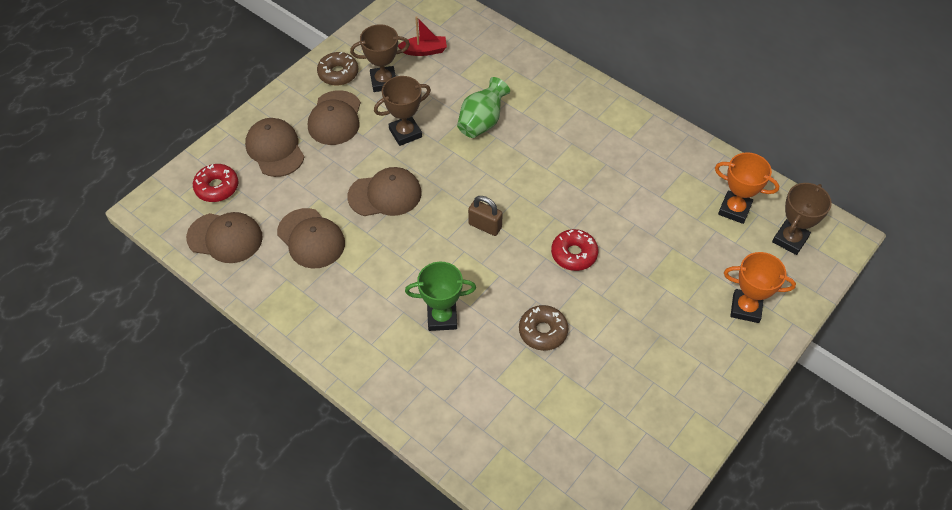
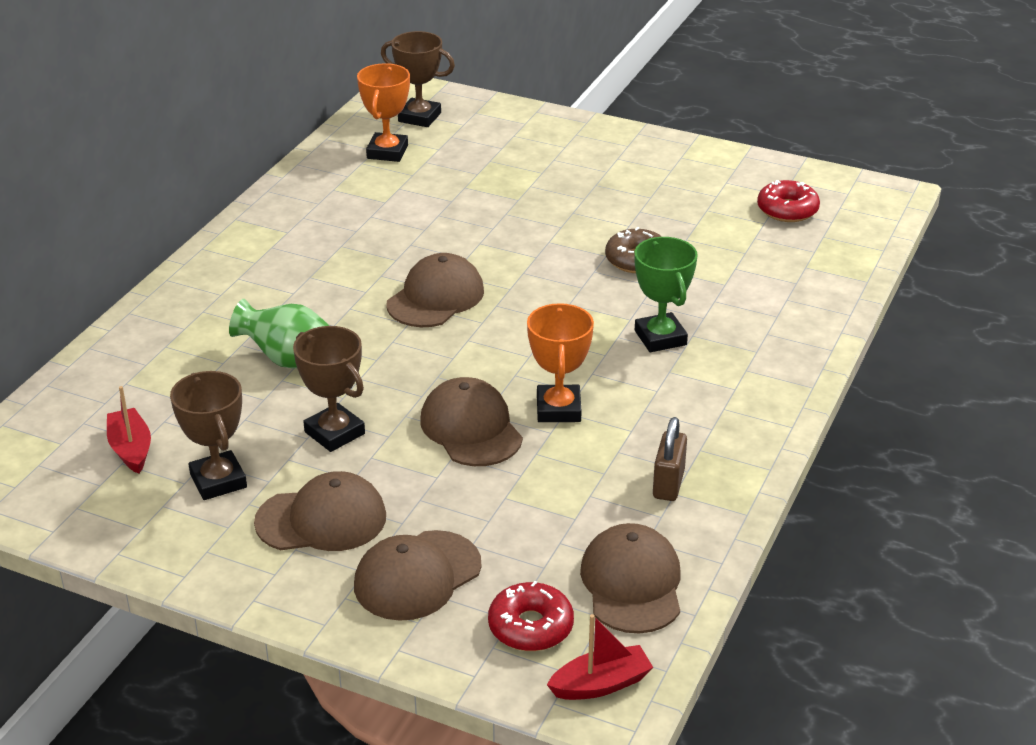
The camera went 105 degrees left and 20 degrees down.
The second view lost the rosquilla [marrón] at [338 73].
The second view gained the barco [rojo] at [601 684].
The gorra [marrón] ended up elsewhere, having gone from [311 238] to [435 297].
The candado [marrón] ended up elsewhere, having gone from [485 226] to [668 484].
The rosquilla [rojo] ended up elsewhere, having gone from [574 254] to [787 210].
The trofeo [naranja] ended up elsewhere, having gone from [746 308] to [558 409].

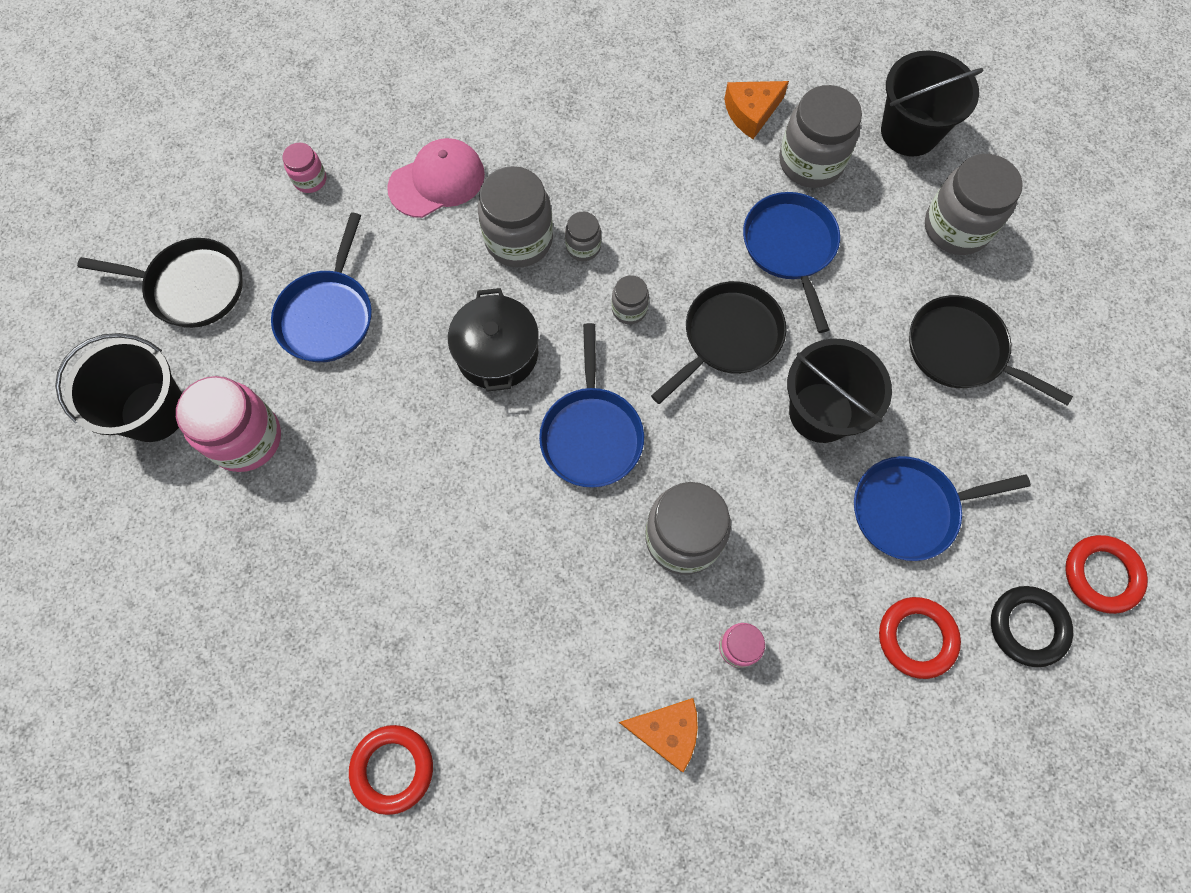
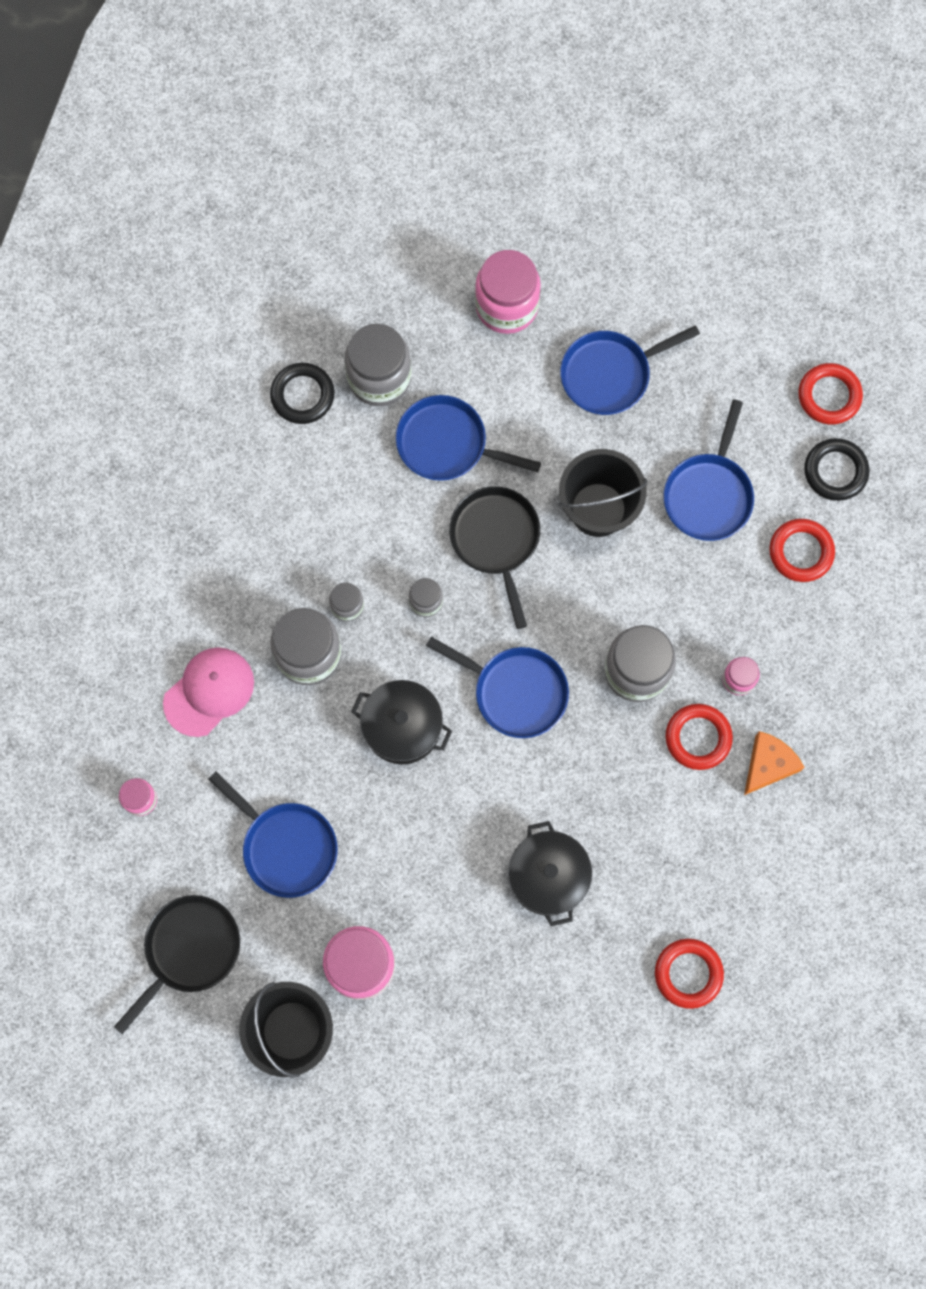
The camera went 60 degrees left and 5 degrees up.
The second view lost the balde [negro] at [909 132].
The second view gained the olla [negro] at [548 876].
The second view gained the anillo [rojo] at [698 738].
Where the queso [naranja] stood at [751 112], the anillo [negro] came to stand at [302 395].
What was the sartén [negro] at [961 351] turned into the sartén [azul] at [610 374].
What was the tarro [gris] at [956 227] turned into the tarro [rosa] at [506 306].
The gorra [rosa] at [437 181] ended up facing another way, 45 degrees clockwise from before.

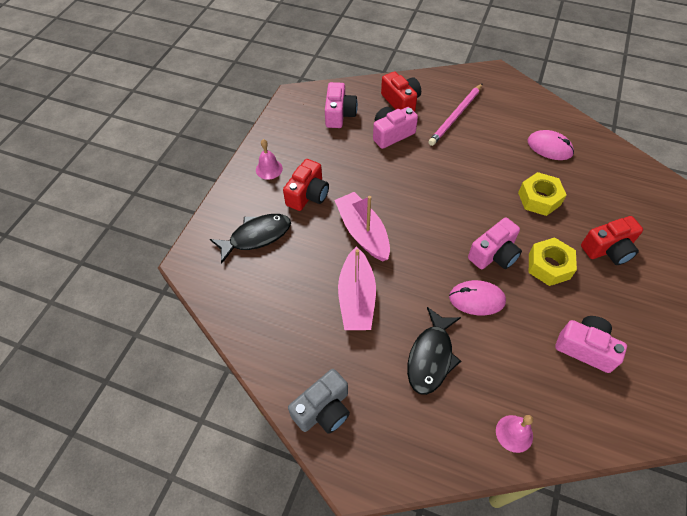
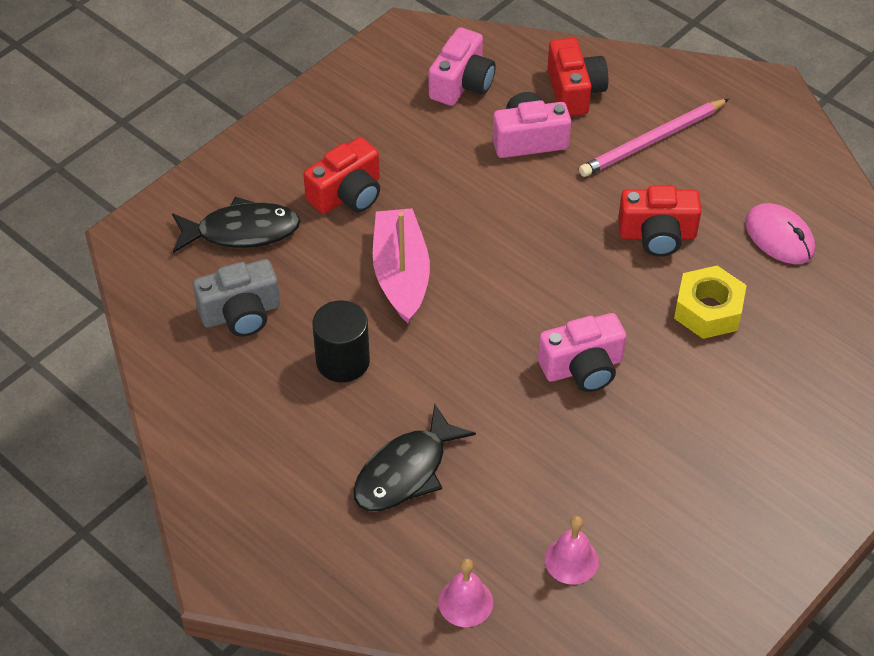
The camera went 20 degrees right and 5 degrees down.
The second view lost the ratón [rosa] at [476 299].
The second view lost the tuerca [amarillo] at [549 266].
The second view lost the cámara [rosa] at [585 348].
The campana [rosa] ended up elsewhere, having gone from [269 169] to [571 560].
The cámara [gris] ended up elsewhere, having gone from [323 409] to [241 313].
The cámara [rojo] ended up elsewhere, having gone from [608 249] to [657 235].
Where the barco [rosa] stood at [356 298], the cilindro [negro] came to stand at [343 361].

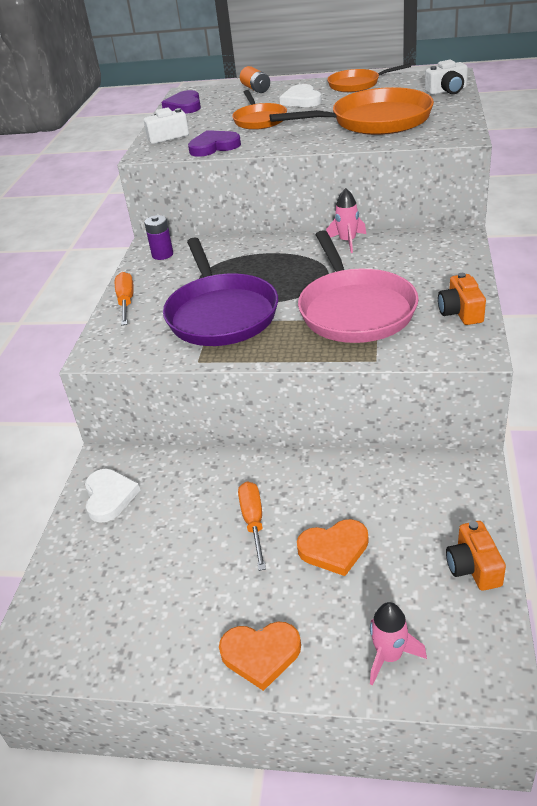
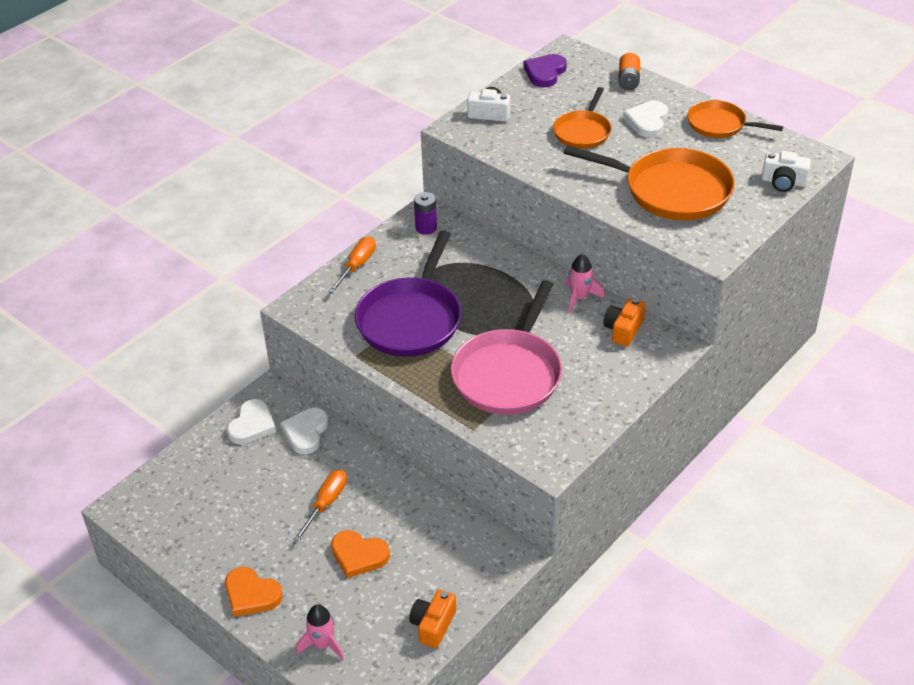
The camera went 30 degrees right and 5 degrees up.
The second view lost the corazón [morado] at [214 147].
The second view gained the corazón [blanco] at [306 432].
The cámara [naranja] ended up elsewhere, having gone from [460 312] to [623 330].

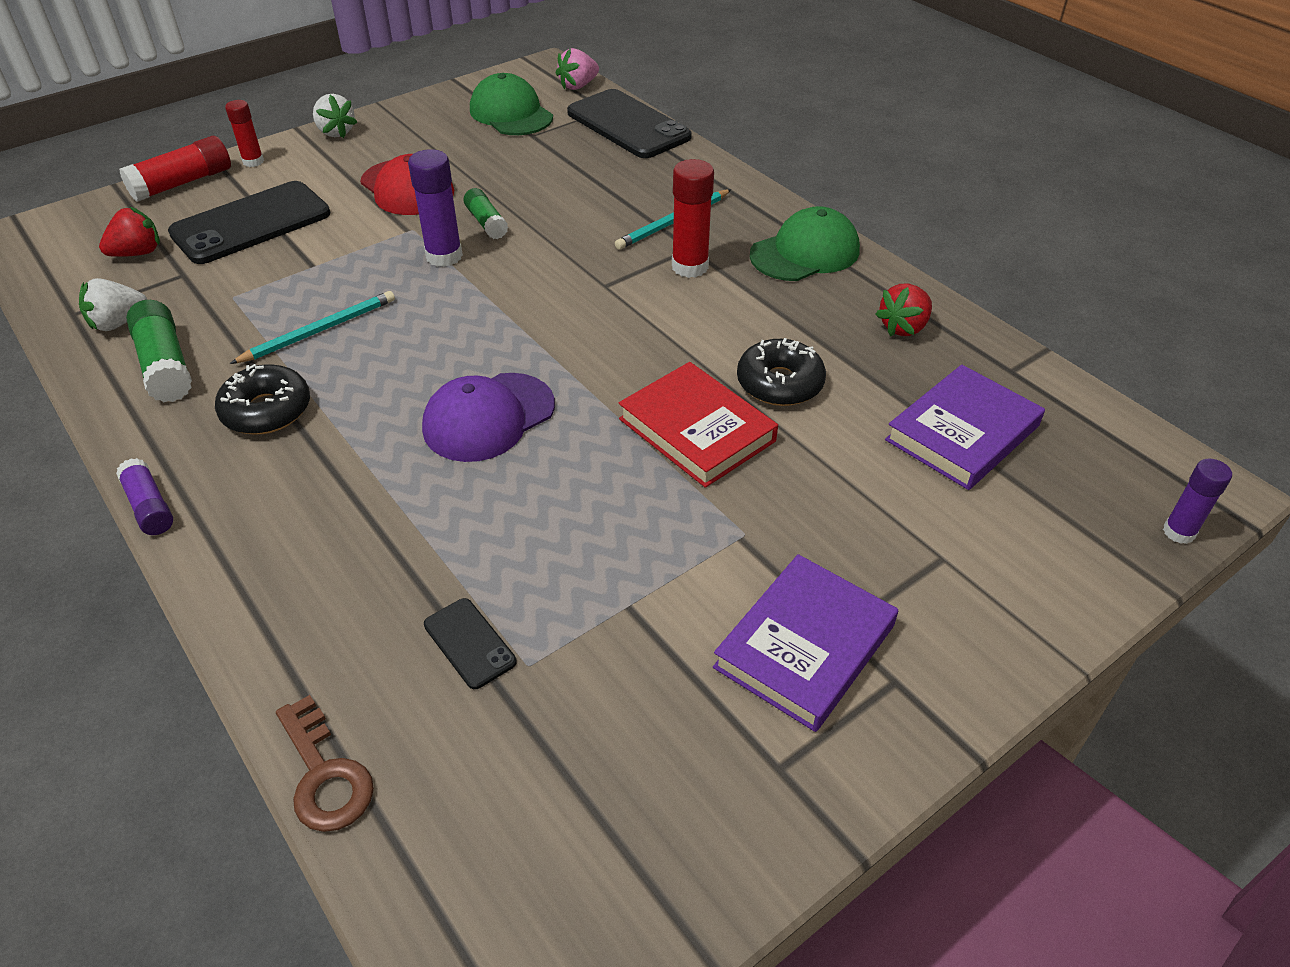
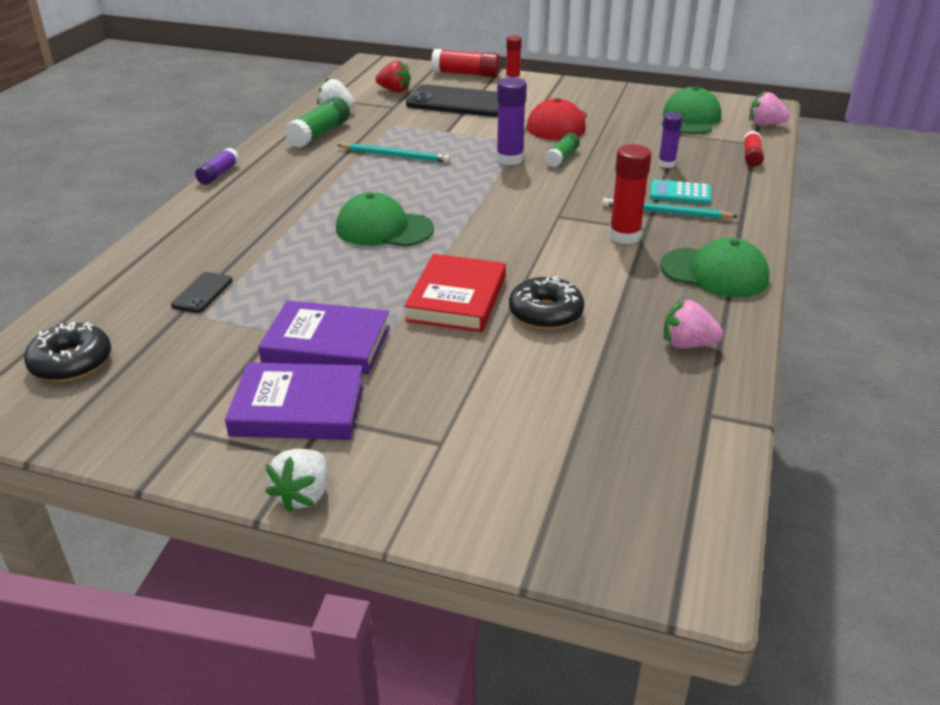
The camera went 55 degrees right and 10 degrees down.
The second view lost the llave [marrón] at [325 775].
The second view gained the calculadora [turquesa] at [680 193].
The rosquilla [negro] ended up elsewhere, having gone from [266 410] to [71 363].
The fresa [blanco] ended up elsewhere, having gone from [336 132] to [303 495].
The libro [morado] ended up elsewhere, having gone from [962 433] to [327 344].
The barra de pegamento [morado] ended up elsewhere, having gone from [1179 532] to [666 164].
Where the móvil [negro] stood at [628 125], the barra de pegamento [rojo] came to stand at [751 156].
What was the gorra [morado] at [488 417] turned into the gorra [verde] at [384 228].
What was the fresa [rojo] at [903 327] turned into the fresa [rosa] at [687 344].

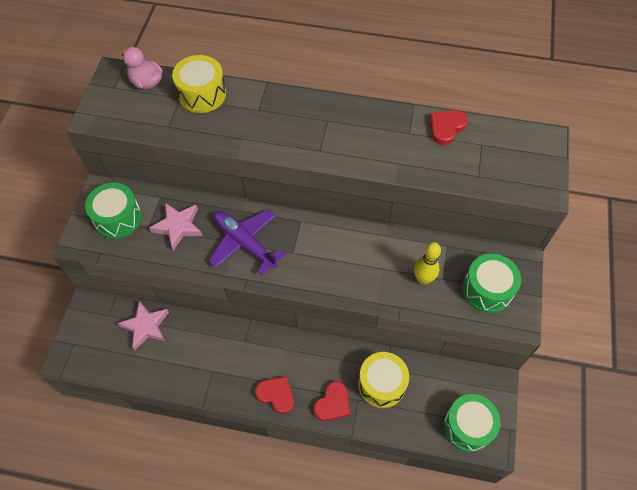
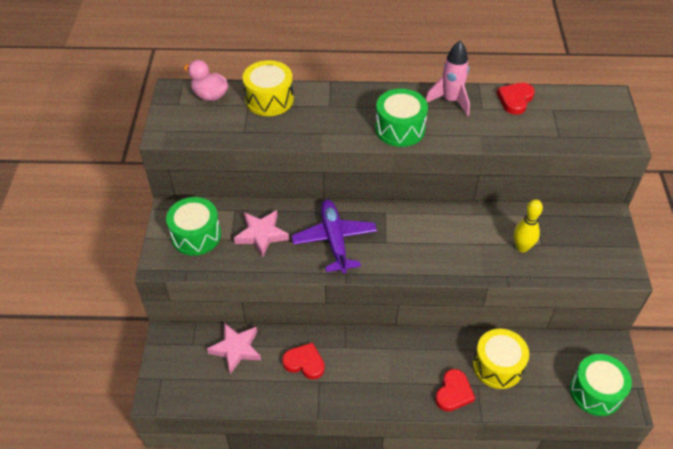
The camera went 10 degrees left and 10 degrees down.
The second view gained the cohete [rosa] at [450 101].
The corazón [rojo] ended up elsewhere, having gone from [276 395] to [304 363].
The tambor [verde] ended up elsewhere, having gone from [487 290] to [400 129].
The avión [morado] at [244 243] ended up facing another way, 45 degrees clockwise from before.

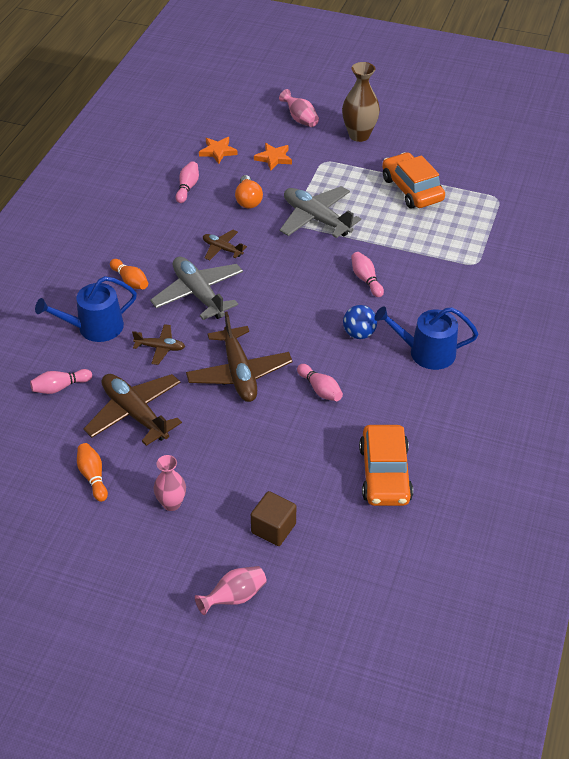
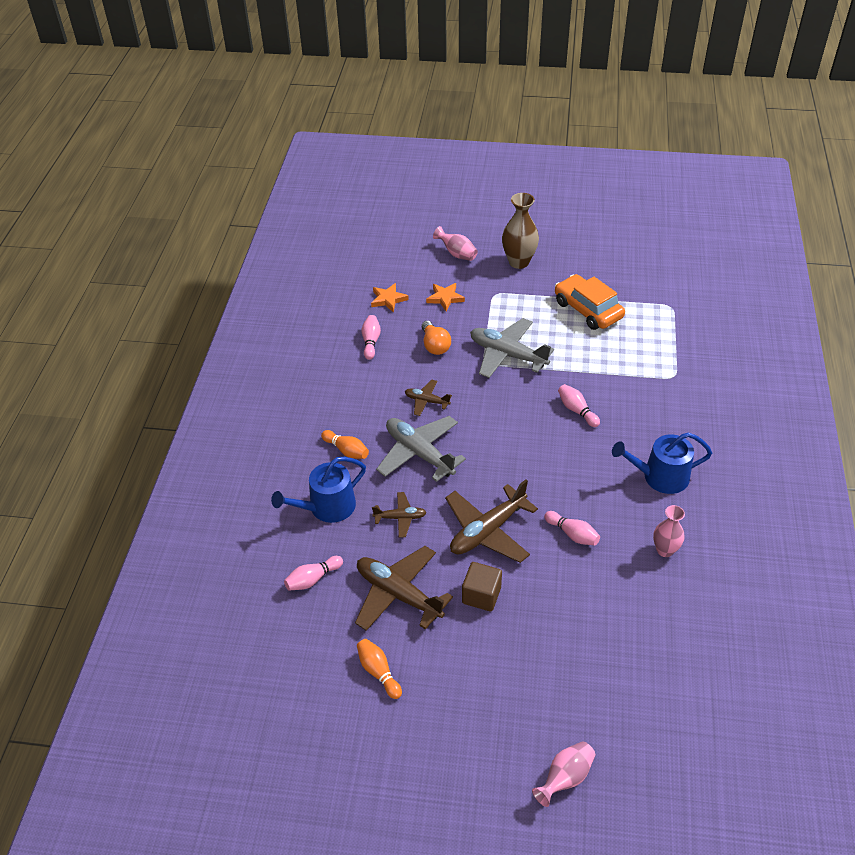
The camera went 10 degrees left and 0 degrees up.
The second view lost the pelota [azul] at [359 334].
The second view lost the coche [naranja] at [385 474].
The florero [rosa] ended up elsewhere, having gone from [171 503] to [665 550].
The cubo [marrón] ended up elsewhere, having gone from [273 528] to [481 595].
The avión [marrón] at [239 373] ended up facing another way, 75 degrees clockwise from before.

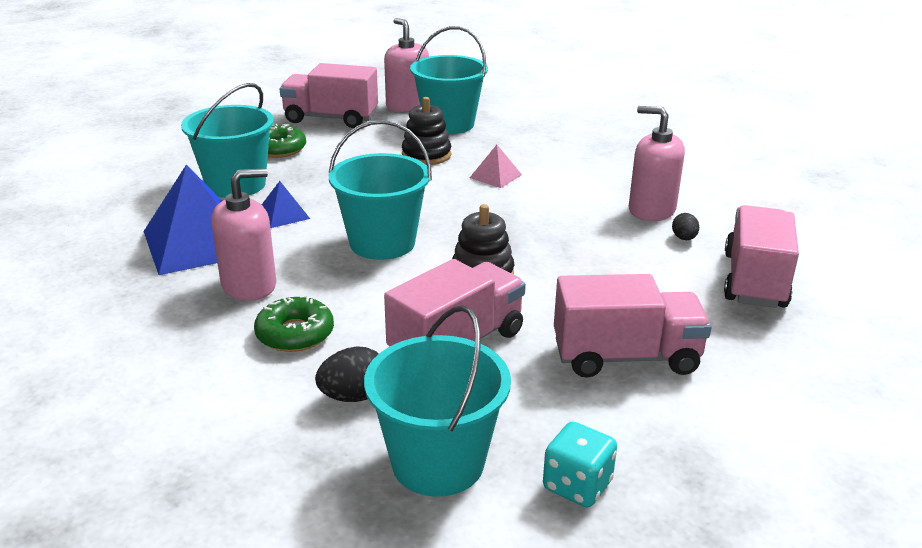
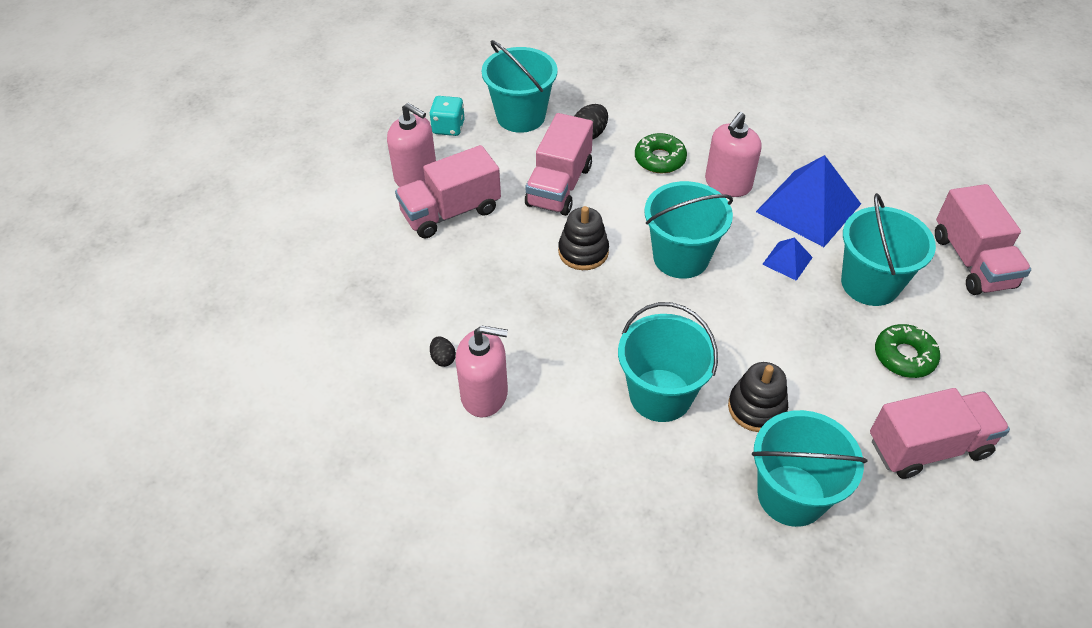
The camera went 155 degrees right and 20 degrees up.
The dispensador de jabón [rosa] ended up elsewhere, having gone from [407 106] to [416 175].
The camión [rosa] ended up elsewhere, having gone from [754 280] to [972 261].
Where the pirámide [rosa] stood at [495 176], the balde [turquesa] came to stand at [660 395].

